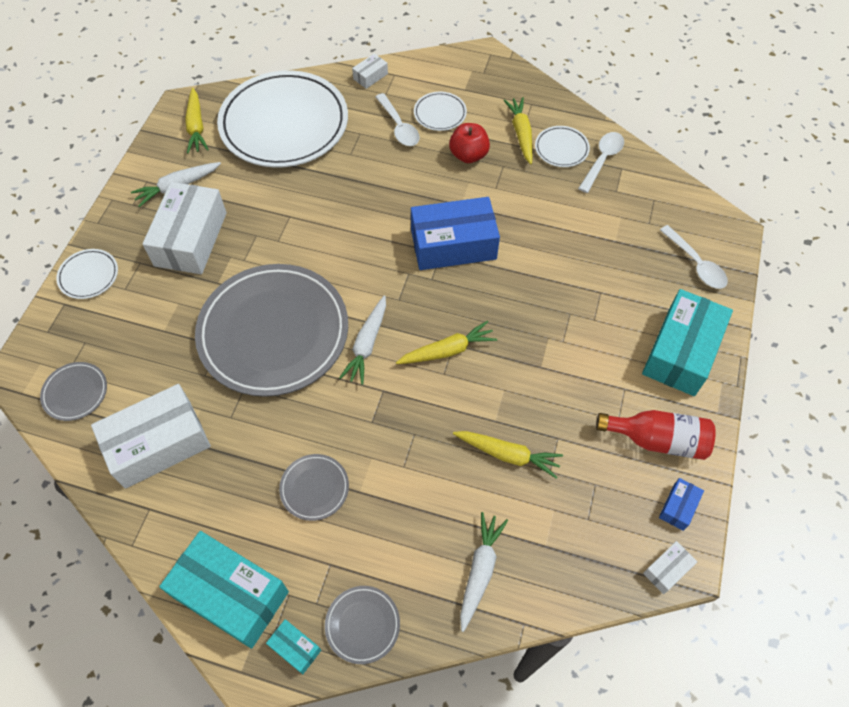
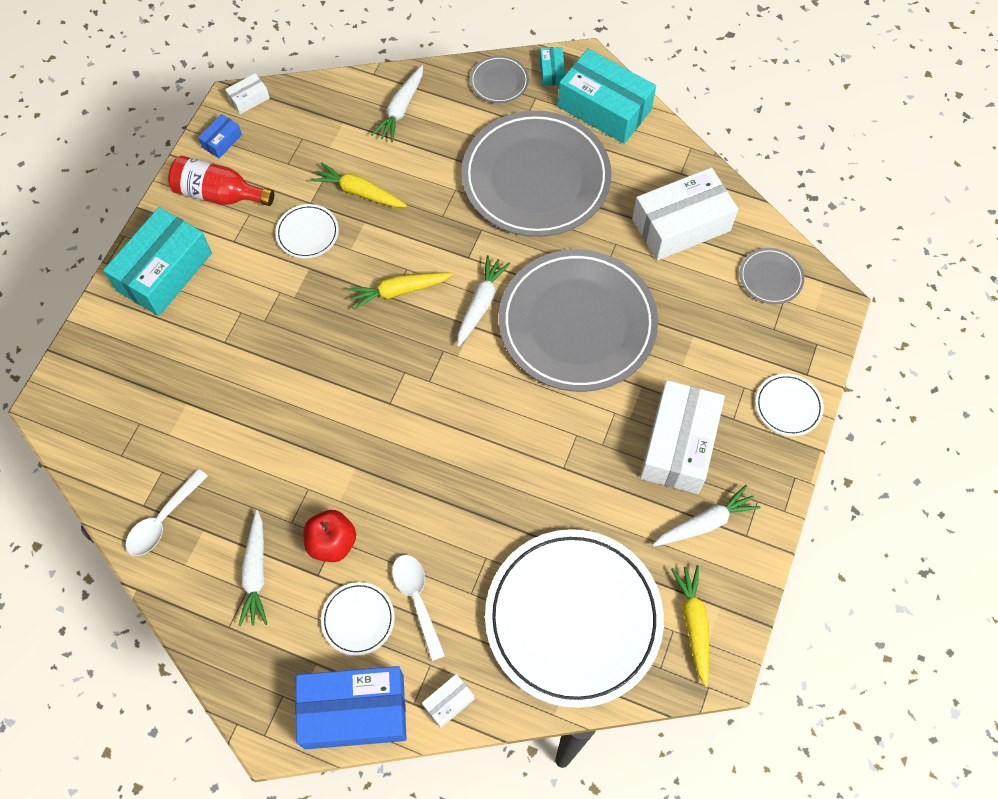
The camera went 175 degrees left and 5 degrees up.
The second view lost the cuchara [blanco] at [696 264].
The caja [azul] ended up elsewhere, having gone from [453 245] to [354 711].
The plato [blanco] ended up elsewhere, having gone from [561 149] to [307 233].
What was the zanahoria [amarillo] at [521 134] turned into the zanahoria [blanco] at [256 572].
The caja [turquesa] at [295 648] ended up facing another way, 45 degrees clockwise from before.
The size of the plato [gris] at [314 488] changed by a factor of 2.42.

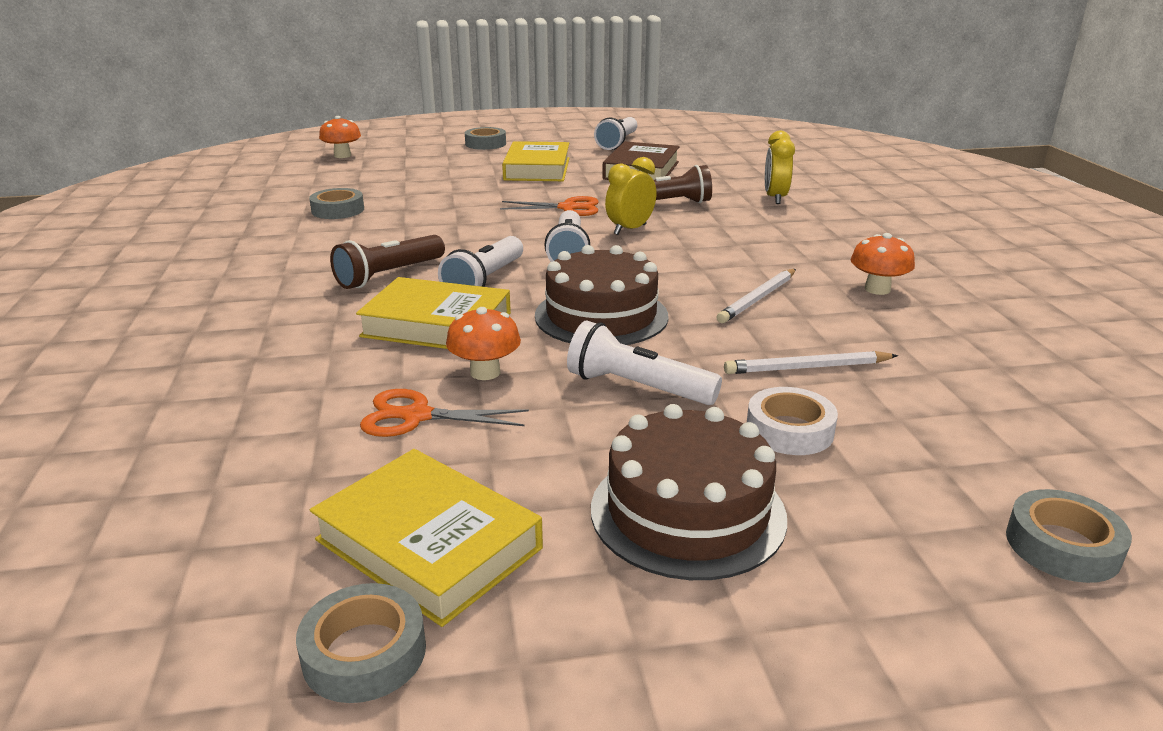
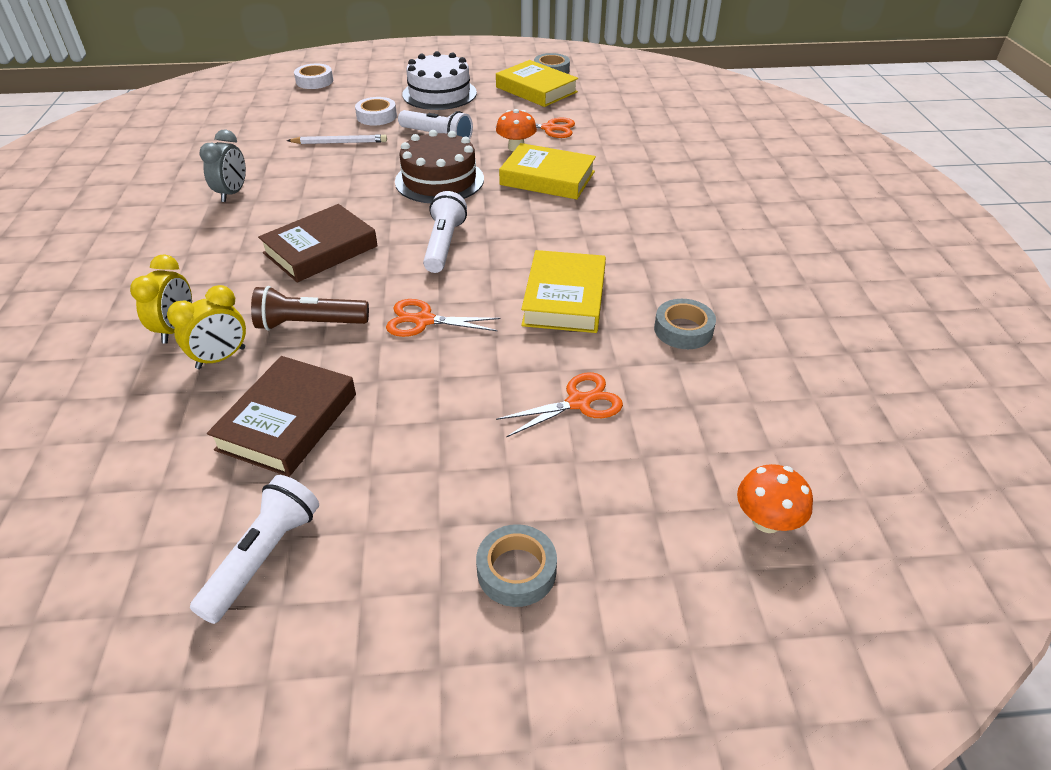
The camera went 175 degrees left and 15 degrees up.
The second view lost the lámpara de mano [marrón] at [389 275].
The second view lost the lámpara de mano [blanco] at [485 281].
The second view lost the lápiz [blanco] at [758 299].
The second view gained the libro [marrón] at [320 250].
The second view gained the tijeras [naranja] at [578 402].
The libro [amarillo] ended up elsewhere, having gone from [537 169] to [564 298].
The despertador [amarillo] ended up elsewhere, having gone from [630 229] to [221 358].
Where the seta [naranja] stood at [877 289], the despertador [gris] came to stand at [232 193].
What was the tarta [marrón] at [687 512] turned into the tarta [blanco] at [439 94].
What was the cinta adhesiva [gris] at [1062 546] turned into the cinta adhesiva [blanco] at [314 81].

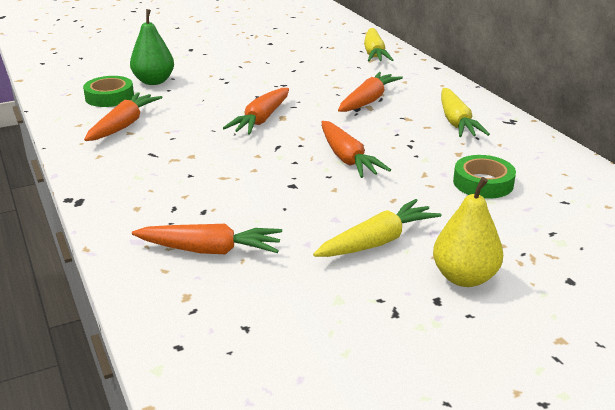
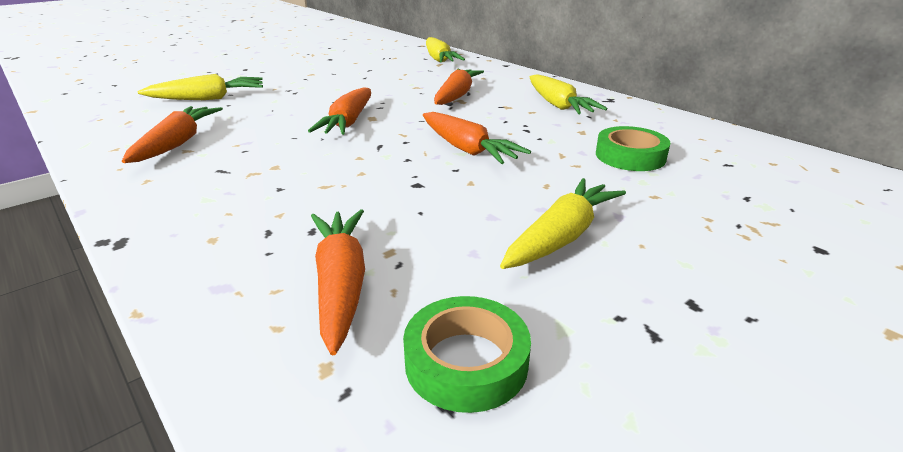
The camera went 15 degrees left and 0 degrees up.
The second view lost the pera [amarillo] at [464 277].
The cinta adhesiva [verde] ended up elsewhere, having gone from [109 97] to [466 362].
Where the pera [verde] stood at [154 81], the zanahoria [amarillo] came to stand at [208 98].
The zanahoria [naranja] at [211 250] ended up facing another way, 90 degrees counterclockwise from before.

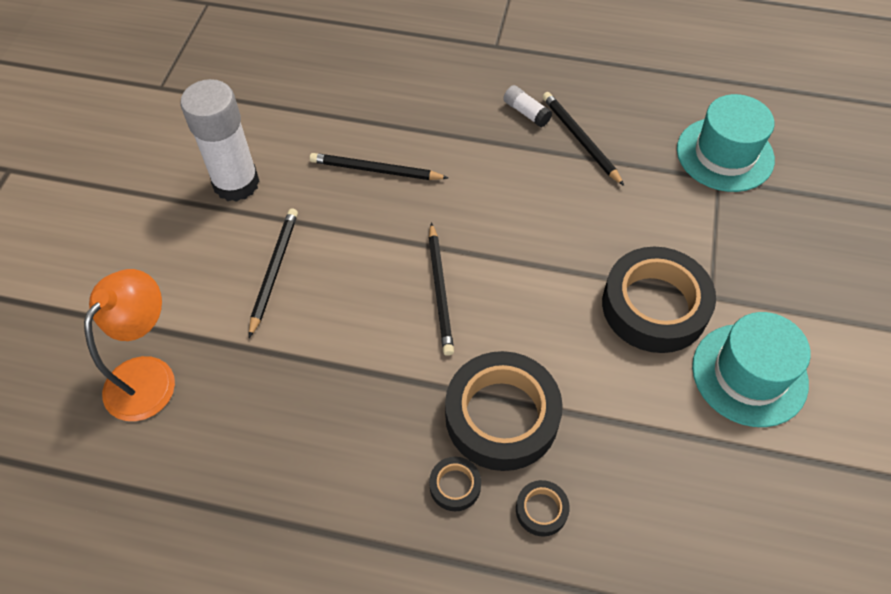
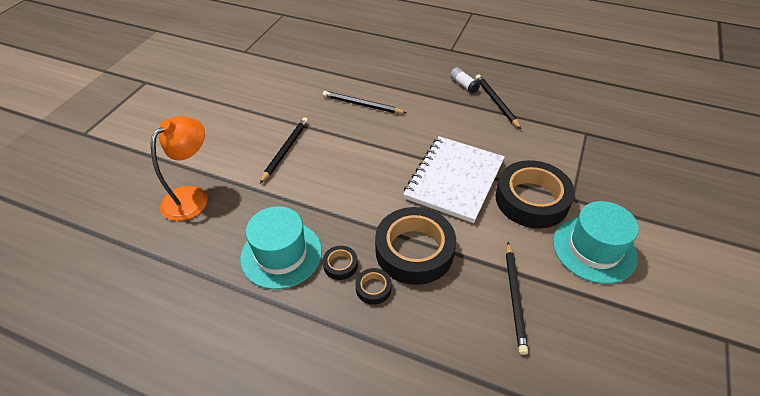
The camera went 10 degrees right and 10 degrees down.
The second view lost the barra de pegamento [blanco] at [236 183].
The second view gained the cuaderno [blanco] at [454 180].
The lápiz [negro] ended up elsewhere, having gone from [440 291] to [515 298].
The cinta adhesiva [negro] ended up elsewhere, having gone from [541 510] to [340 265].
The sombrero [turquesa] ended up elsewhere, having gone from [725 154] to [281 254].

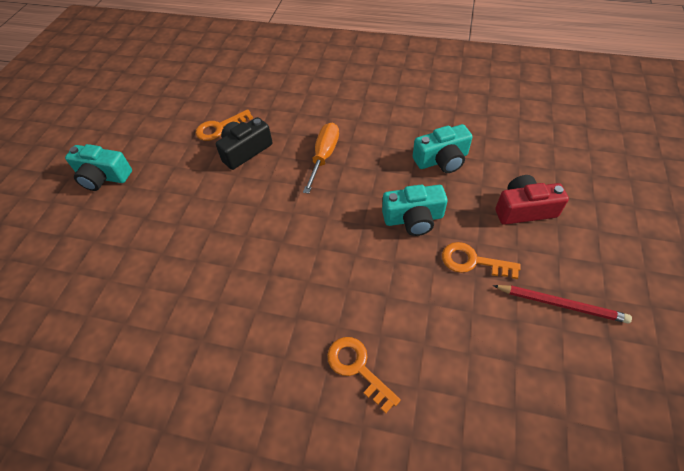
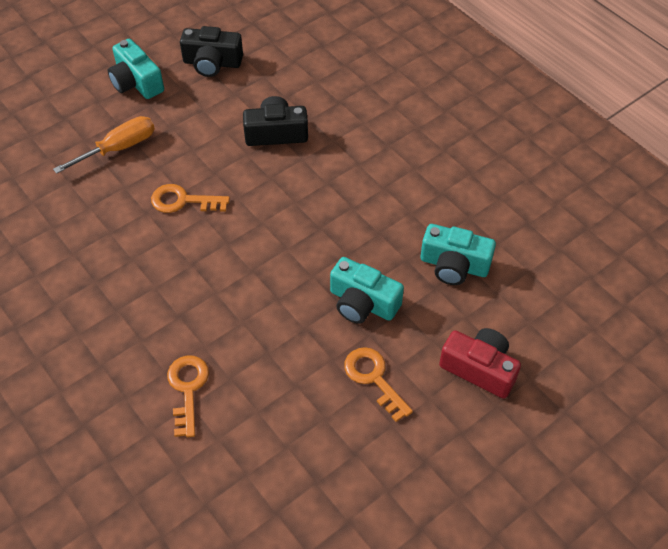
The camera went 35 degrees right and 0 degrees up.
The second view lost the lápiz [rojo] at [561 304].
The second view gained the cámara [negro] at [212 63].
The llave [naranja] ended up elsewhere, having gone from [219 128] to [183 201].
The destornillador [naranja] ended up elsewhere, having gone from [324 156] to [118 148].

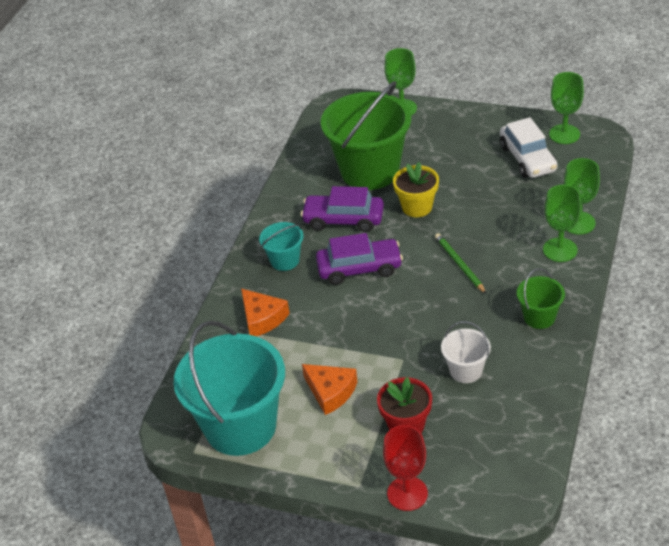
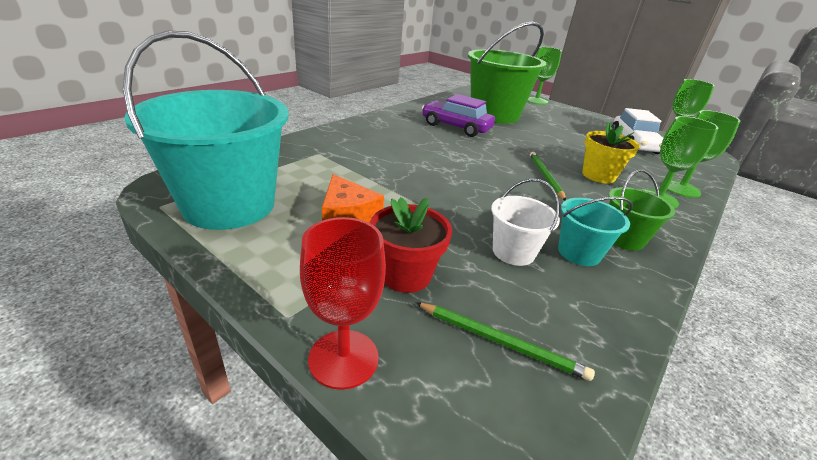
The camera went 15 degrees right and 10 degrees down.
The second view lost the queso [naranja] at [262 318].
The second view lost the coche [morado] at [359 268].
The second view gained the lápiz [verde] at [501 342].
The balde [turquesa] ended up elsewhere, having gone from [285 260] to [579 253].
The maceta [amarillo] ended up elsewhere, having gone from [417 207] to [598 175].

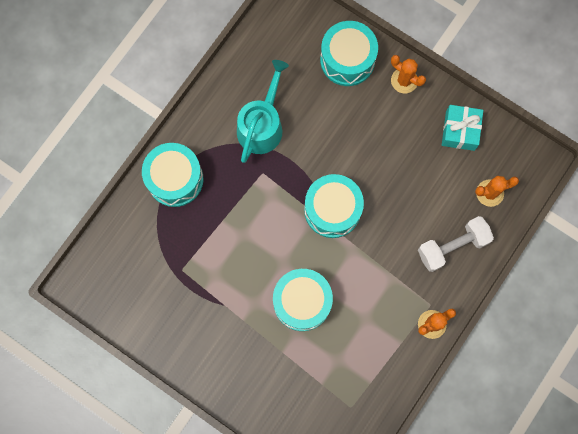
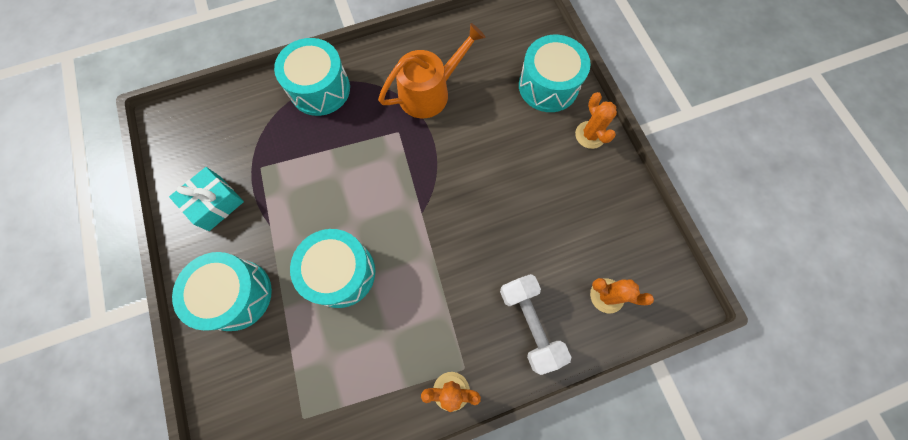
The camera went 35 degrees right and 5 degrees down.
The tambor [turquesa] ended up elsewhere, having gone from [332 210] to [236 295].
The regalo [turquesa] ended up elsewhere, having gone from [460 131] to [215 203].
What was the regadera [turquesa] at [262 125] turned into the regadera [naranja] at [429 92].
The mancuerna [blanco] at [452 246] ended up facing another way, 60 degrees clockwise from before.

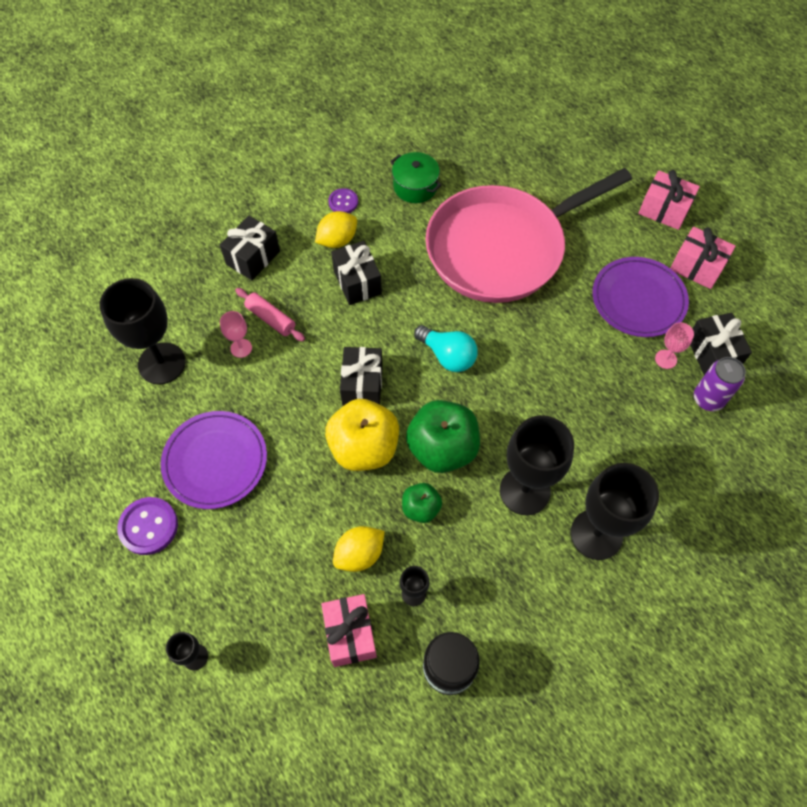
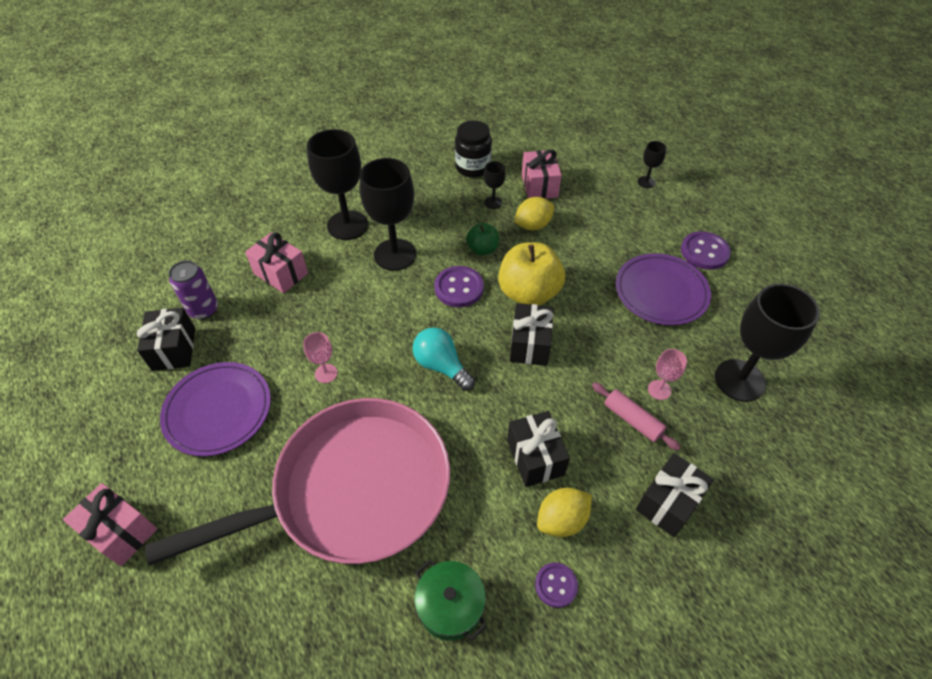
The camera went 175 degrees left and 10 degrees down.
The copa [rosa] ended up elsewhere, having gone from [665 359] to [326 373].
The regalo [rosa] ended up elsewhere, having gone from [696 267] to [281 273].
Where the manzana [verde] stood at [442 448], the botón [morado] came to stand at [459 288].

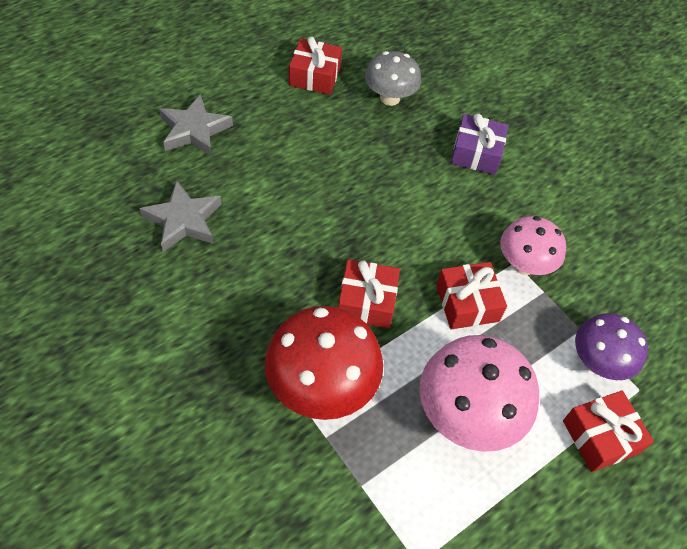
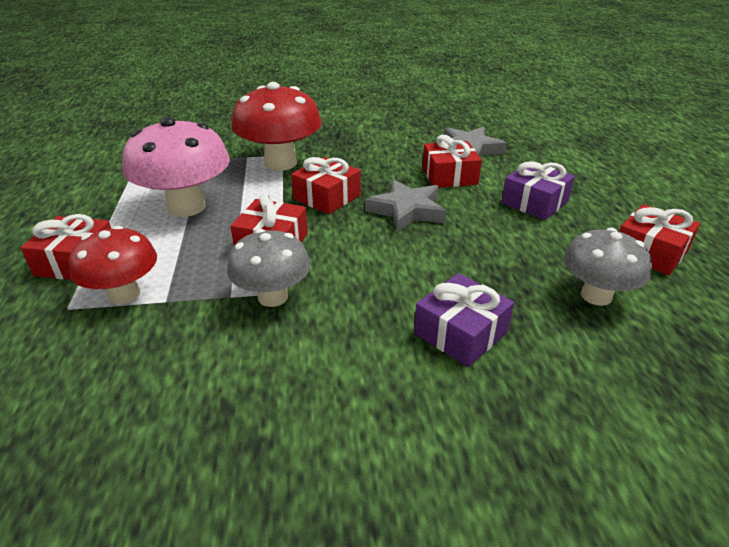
The camera went 125 degrees right and 20 degrees down.
The second view gained the regalo [rojo] at [449 176].
The second view gained the regalo [morado] at [534 202].
The estrella [gris] ended up elsewhere, having gone from [194 130] to [407 210].
What was the seta [rosa] at [524 265] turned into the seta [gris] at [273 297].
What was the seta [morado] at [598 362] turned into the seta [rojo] at [124 294].

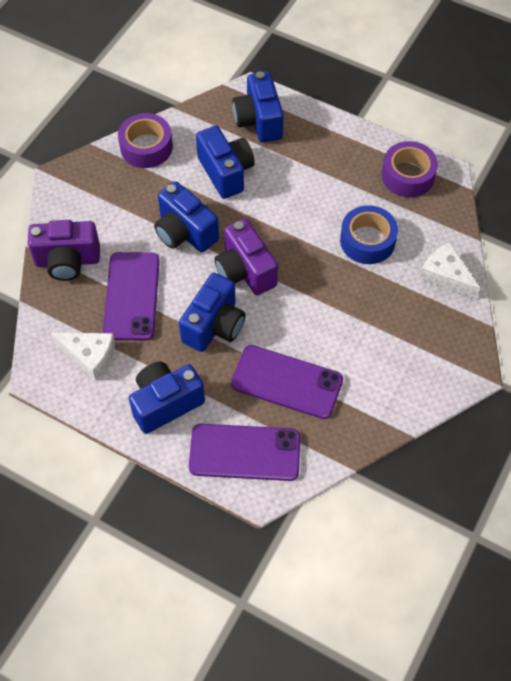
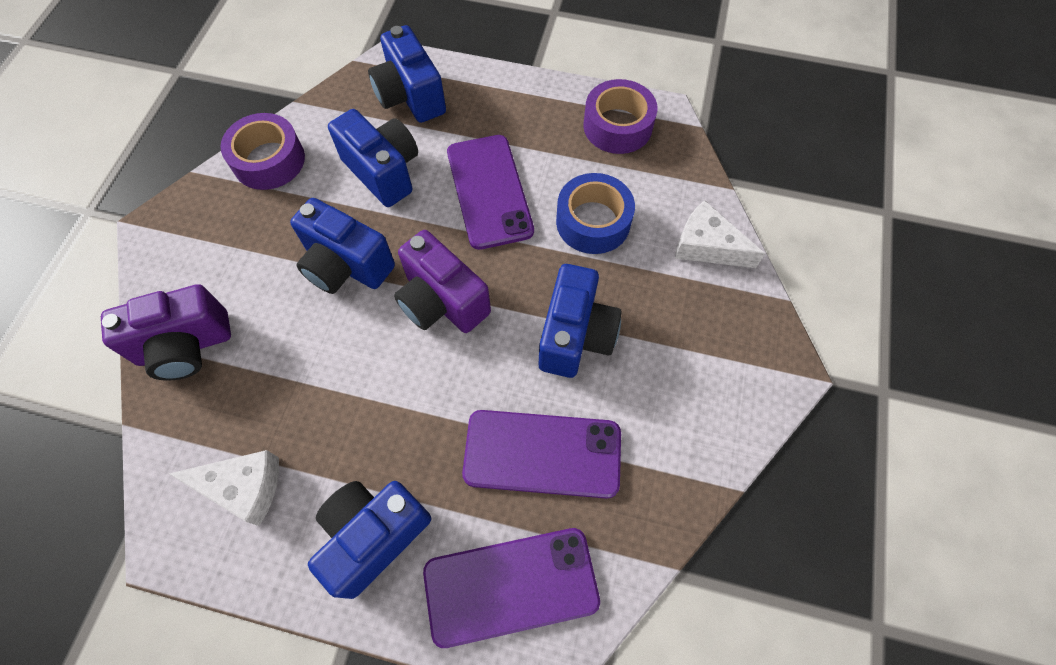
The camera went 15 degrees left and 5 degrees up.
The móvil [morado] ended up elsewhere, having gone from [132 296] to [489 191].
The cámara [azul] ended up elsewhere, having gone from [214 326] to [575 336].

